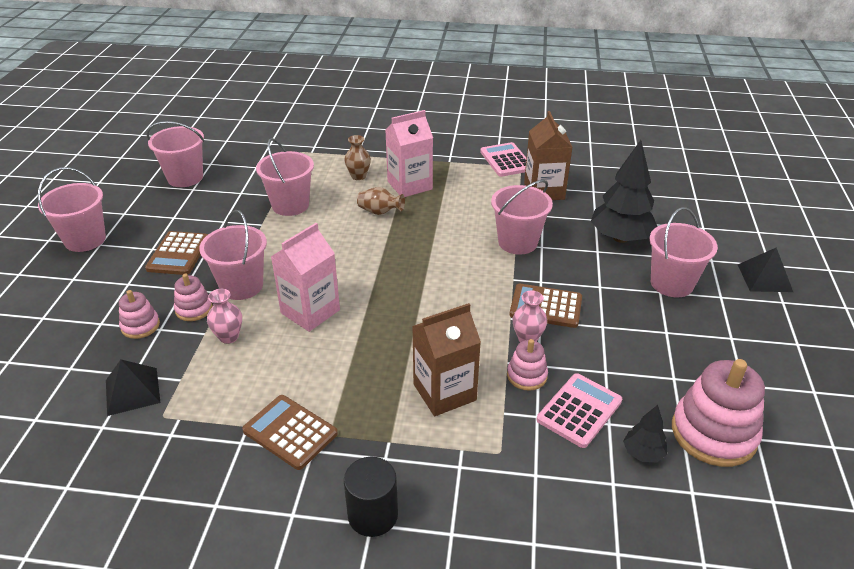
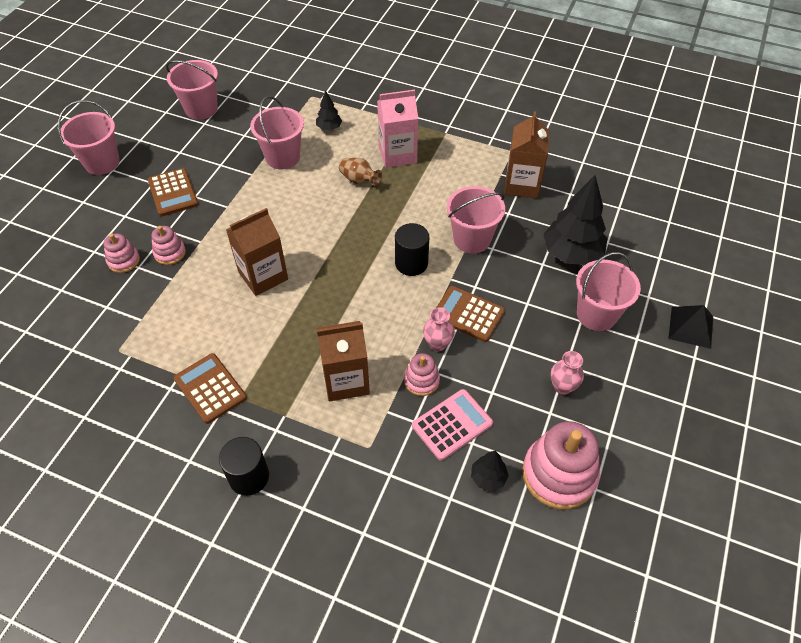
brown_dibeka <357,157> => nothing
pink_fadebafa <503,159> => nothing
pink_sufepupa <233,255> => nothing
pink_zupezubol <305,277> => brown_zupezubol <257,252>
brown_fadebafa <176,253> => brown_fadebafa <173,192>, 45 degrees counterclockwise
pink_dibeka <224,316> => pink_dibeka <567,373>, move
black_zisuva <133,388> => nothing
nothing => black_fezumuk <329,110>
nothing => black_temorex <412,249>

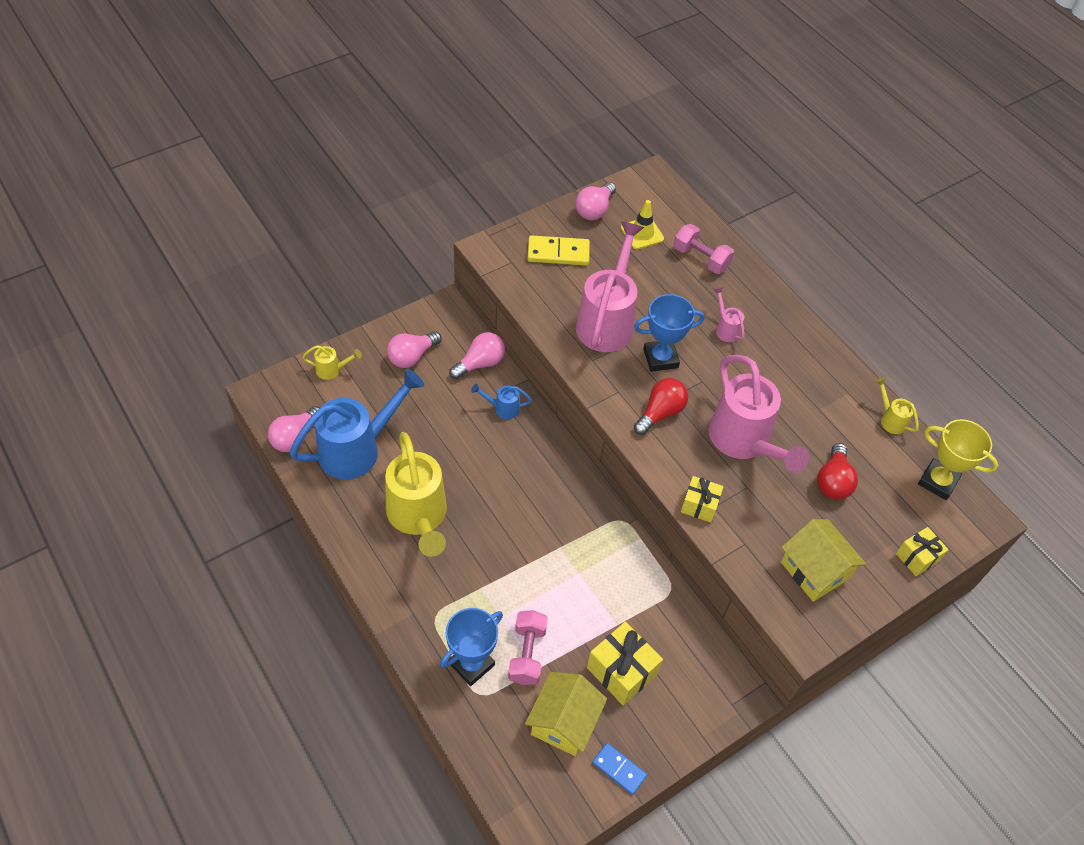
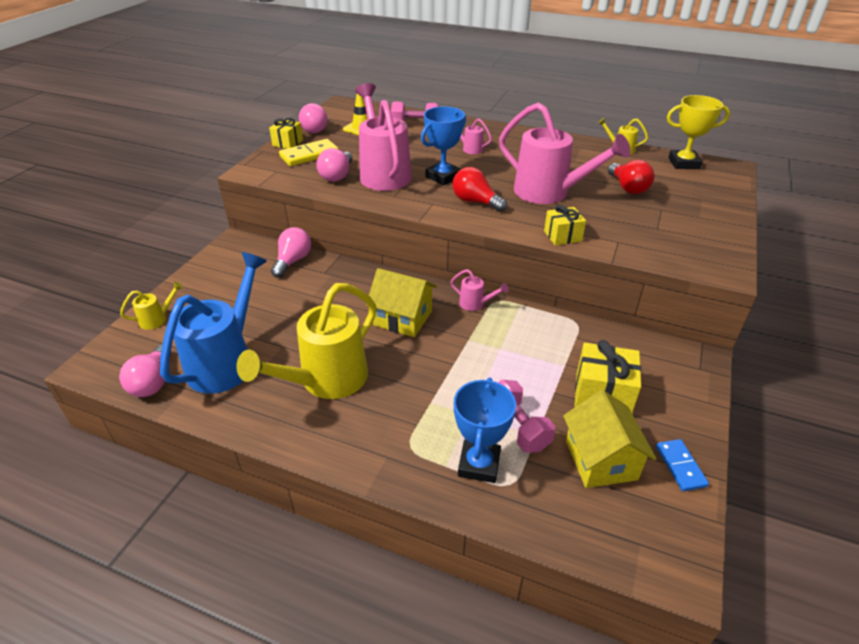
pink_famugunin <414,349> => pink_famugunin <334,165>, move
red_famugunin <661,406> => red_famugunin <480,189>, 60 degrees counterclockwise
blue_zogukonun <501,401> => nothing
yellow_zogukonun <416,494> => yellow_zogukonun <306,341>, 90 degrees clockwise
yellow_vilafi <823,560> => yellow_vilafi <401,302>, move
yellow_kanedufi <922,551> => yellow_kanedufi <286,133>, move
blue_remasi <619,769> => blue_remasi <682,465>, 75 degrees clockwise
nothing => pink_zogukonun <480,290>

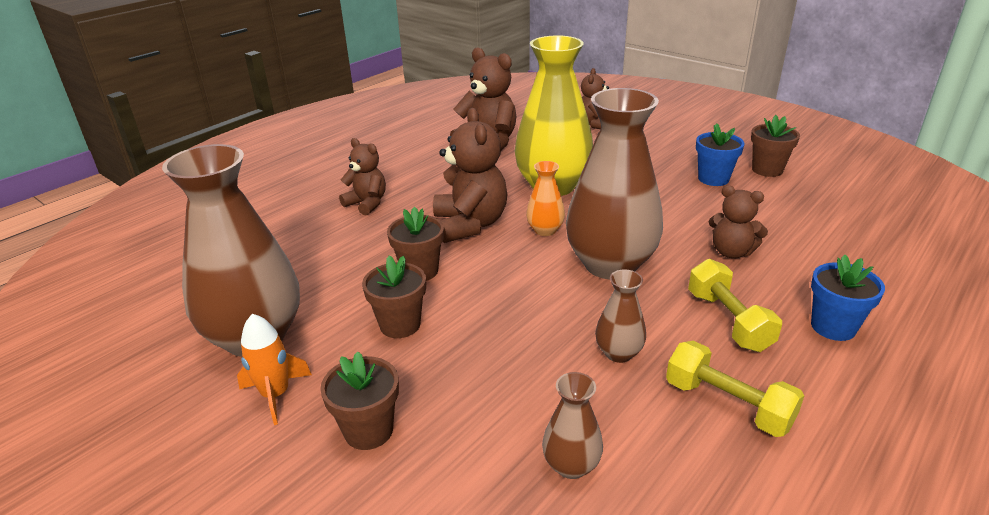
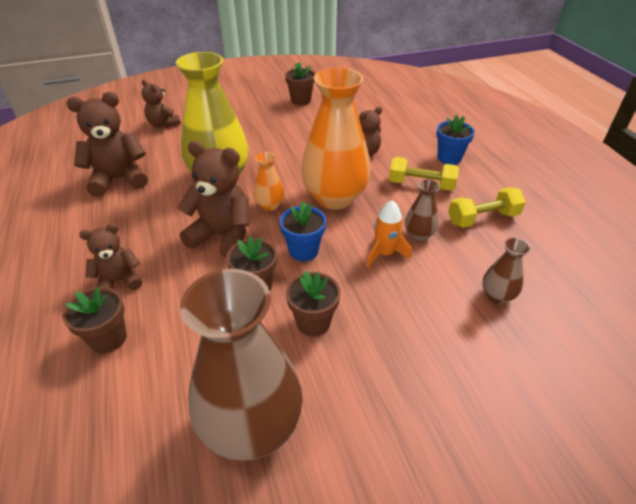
brown_dibeka <614,183> => orange_dibeka <336,138>
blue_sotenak <720,154> => blue_sotenak <303,231>, move
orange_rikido <274,369> => orange_rikido <389,233>, move
brown_sotenak <359,400> => brown_sotenak <94,320>, move

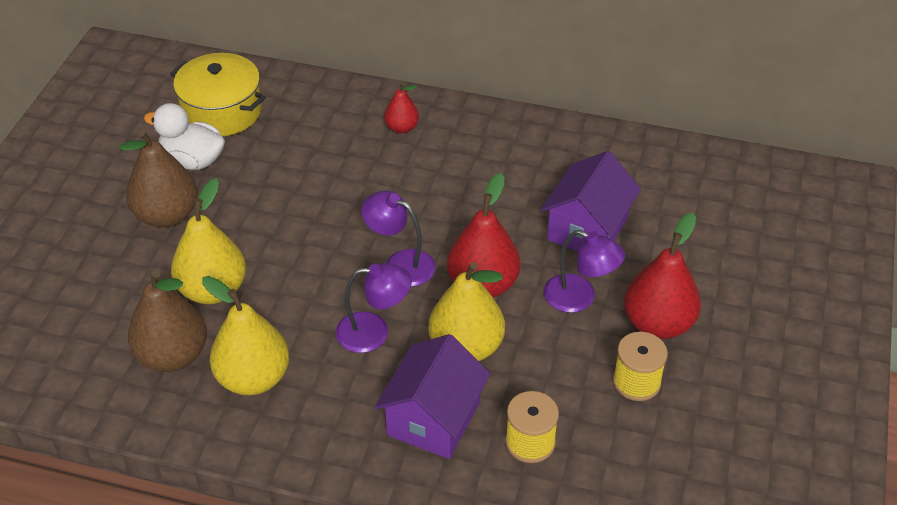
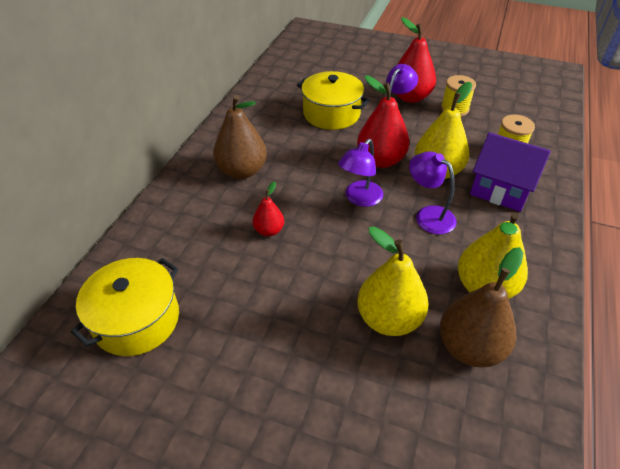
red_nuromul <401,107> => red_nuromul <268,209>, move
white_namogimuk <184,136> => nothing
brown_nuromul <158,179> => brown_nuromul <240,137>, move
purple_vilafi <591,201> => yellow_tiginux <333,100>
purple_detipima <373,308> => purple_detipima <432,192>, 45 degrees counterclockwise

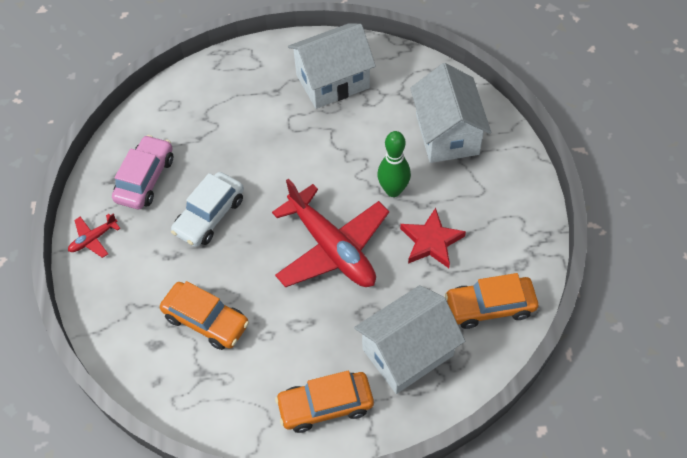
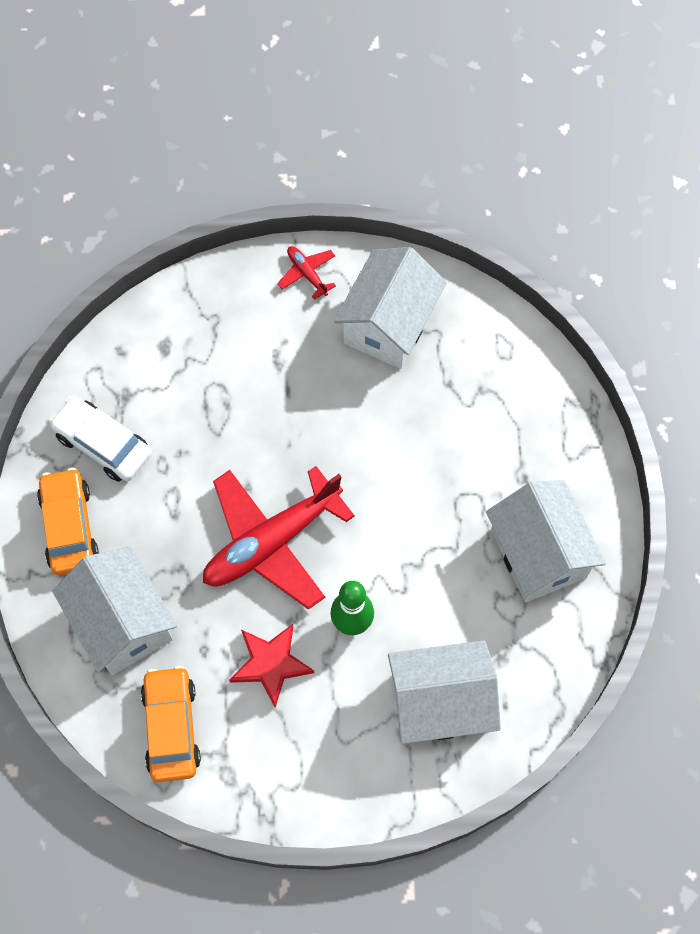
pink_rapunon <142,172> => white_vilafi <390,308>
white_rapunon <207,209> => white_rapunon <100,439>, move
orange_rapunon <204,315> => nothing

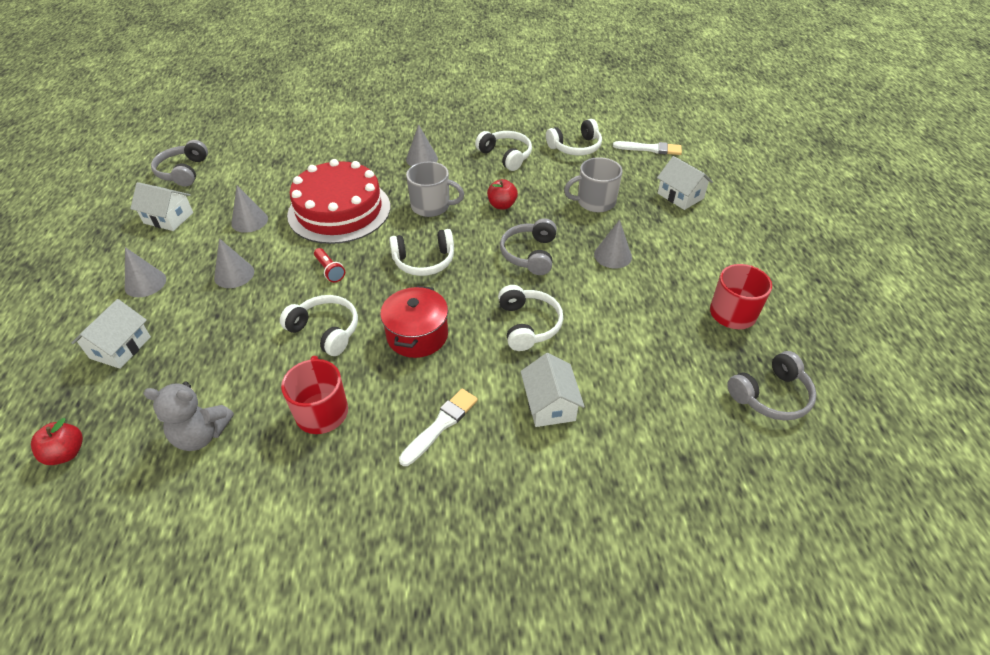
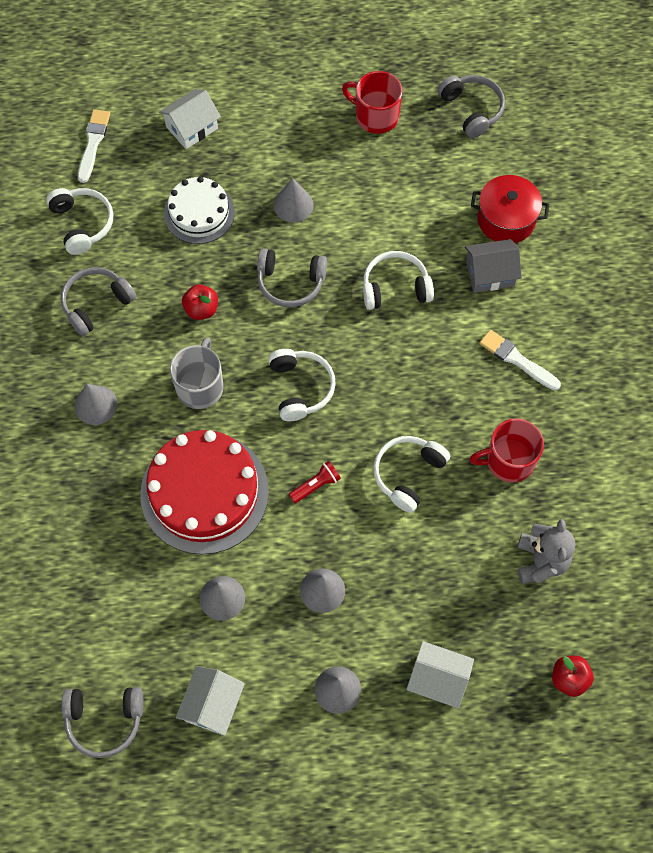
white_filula <503,151> => grey_filula <98,301>
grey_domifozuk <593,184> => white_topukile <199,210>
red_tiginux <414,322> => red_tiginux <510,209>, move
white_vilafi <553,390> => grey_vilafi <493,266>

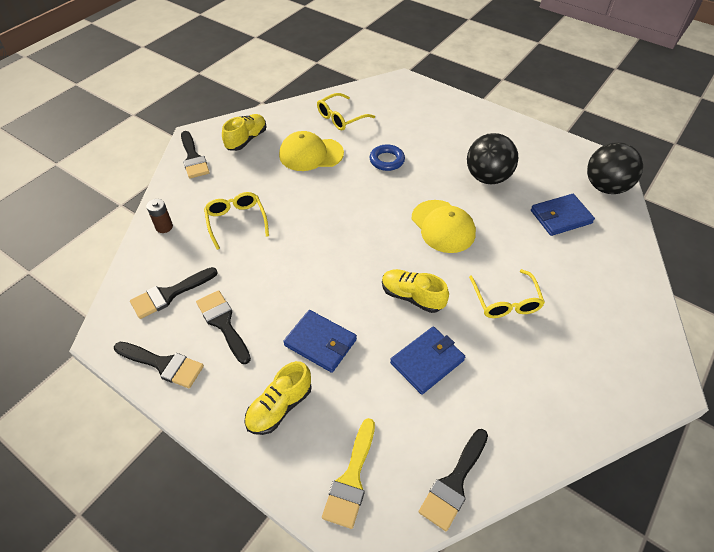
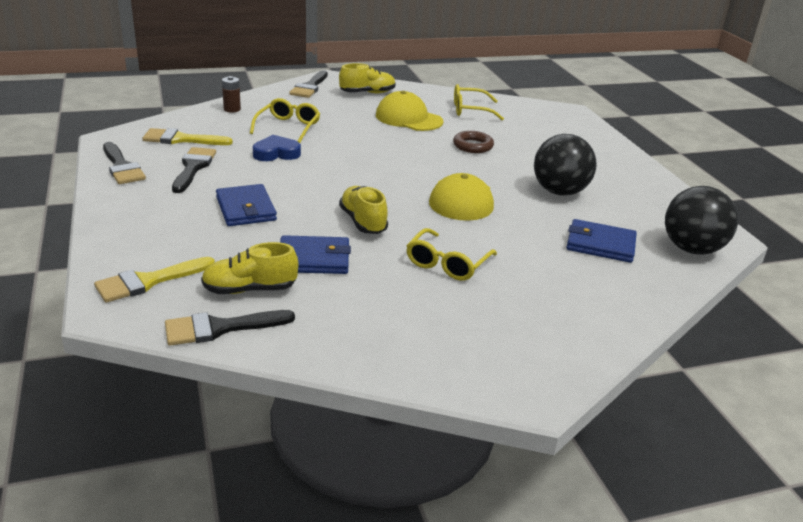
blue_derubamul <387,157> => brown_derubamul <473,142>
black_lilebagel <174,293> => yellow_lilebagel <187,136>
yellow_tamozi <278,398> => yellow_tamozi <249,268>, move
nothing => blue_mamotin <277,148>

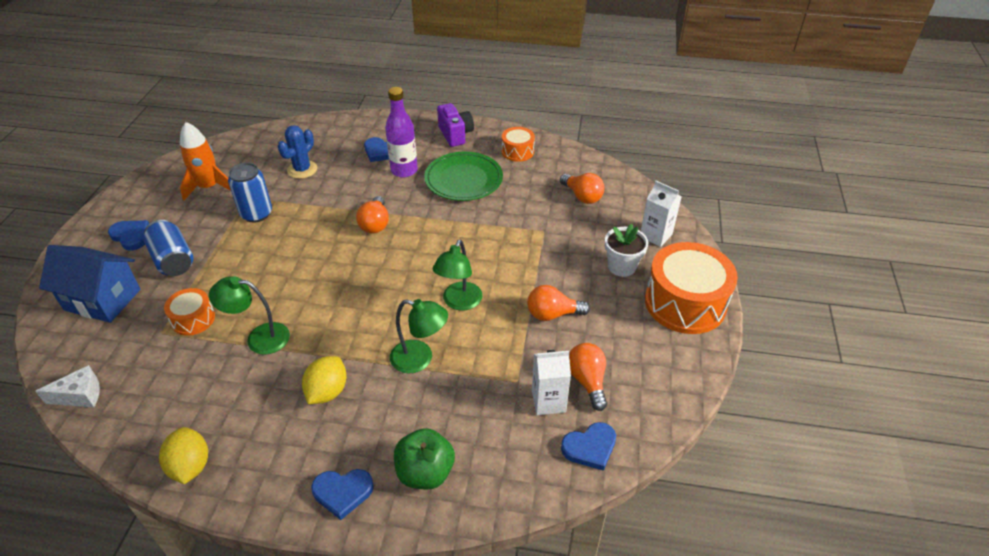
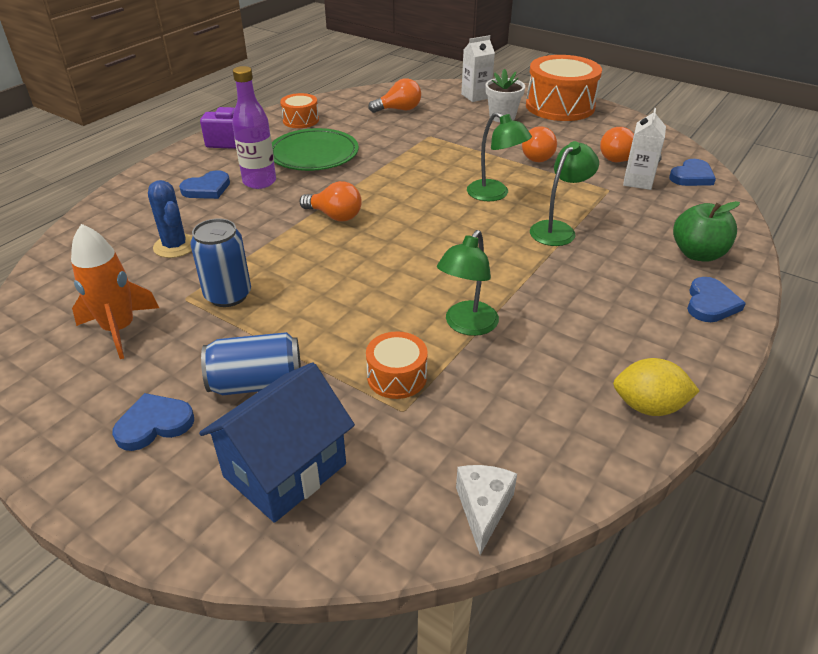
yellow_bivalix <324,380> => nothing
blue_mamotin <588,446> => blue_mamotin <692,172>, 45 degrees clockwise

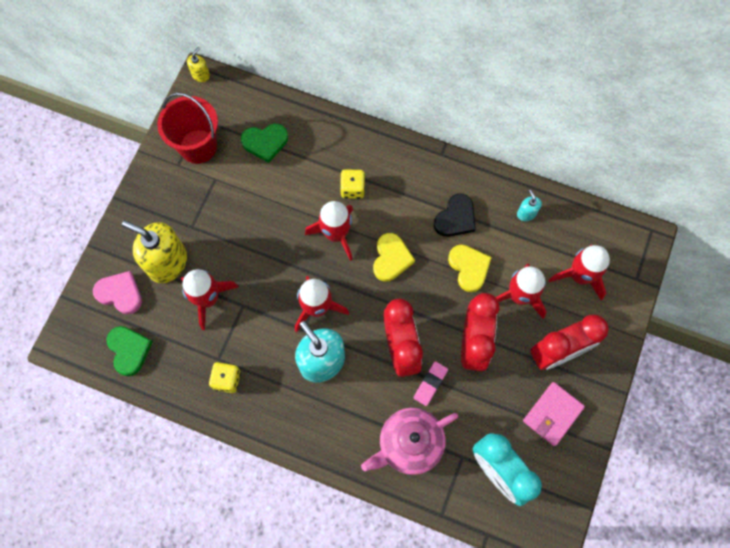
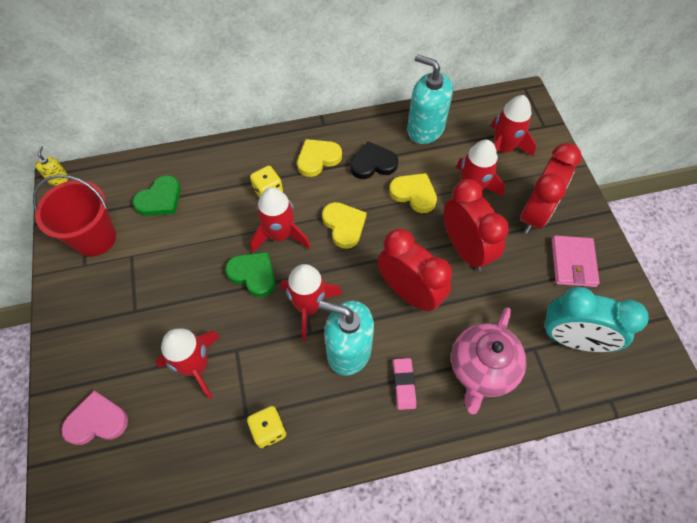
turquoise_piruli <529,205> => turquoise_piruli <430,99>, x2.21
black_mamotin <455,215> => black_mamotin <374,160>, 105 degrees counterclockwise
yellow_piruli <154,251> => nothing
green_mamotin <129,351> => green_mamotin <250,274>, move
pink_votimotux <431,383> => pink_votimotux <404,384>, move
nothing => yellow_mamotin <319,158>

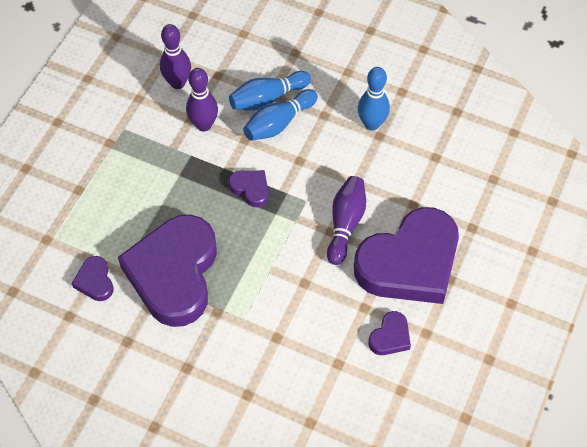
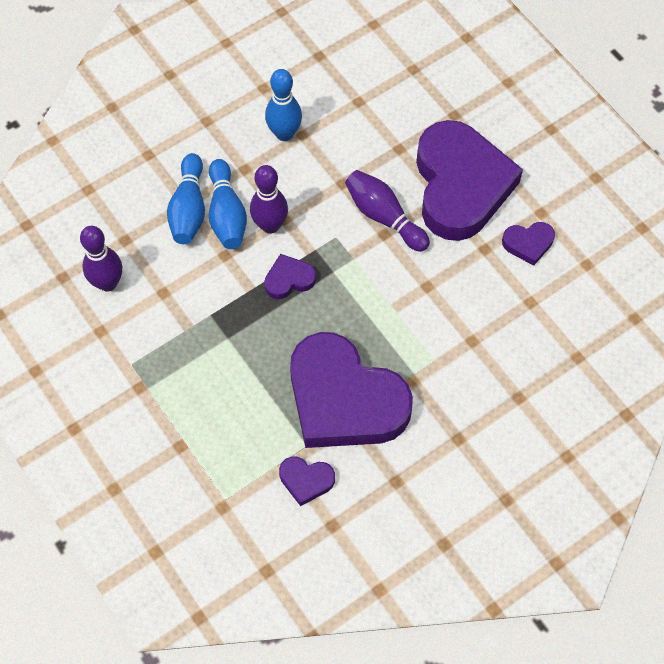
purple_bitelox <202,99> => purple_bitelox <269,199>, move
purple_mamotin <390,333> => purple_mamotin <528,244>, 105 degrees clockwise

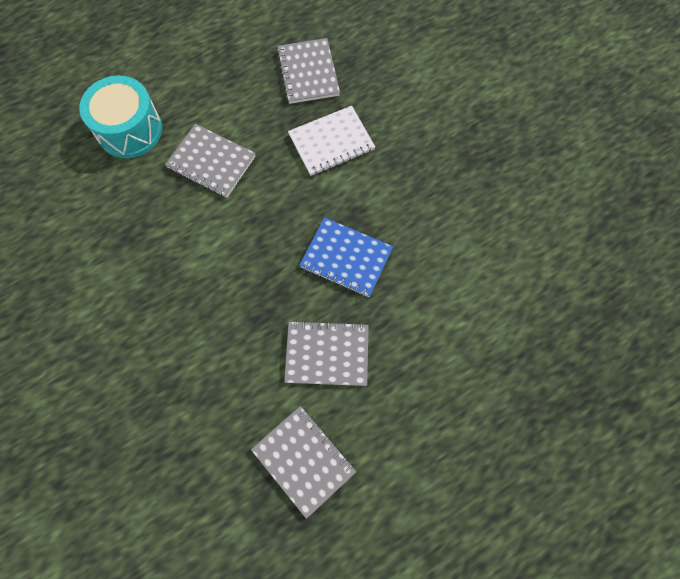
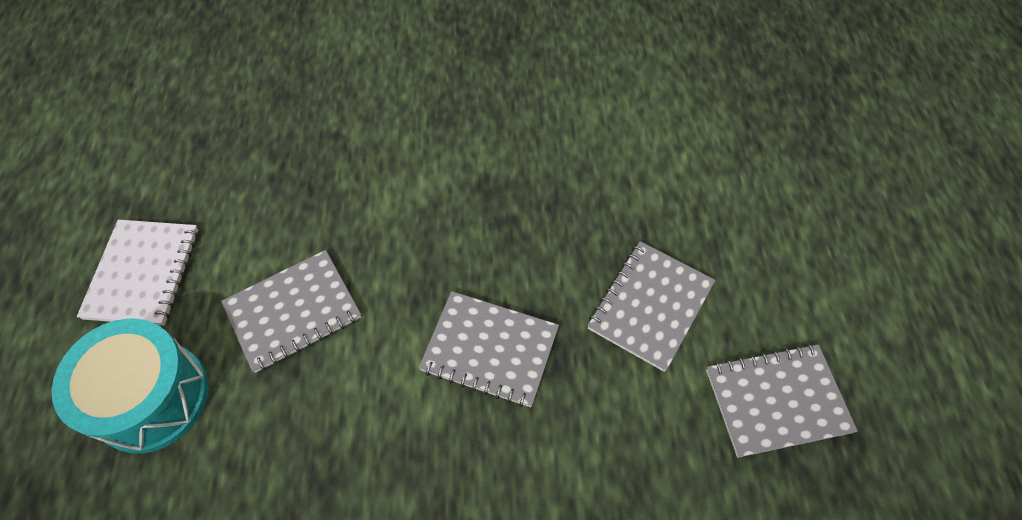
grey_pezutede <308,71> => grey_pezutede <489,349>, move
white_pezutede <331,141> => white_pezutede <137,273>, move
blue_pezutede <346,257> => nothing

